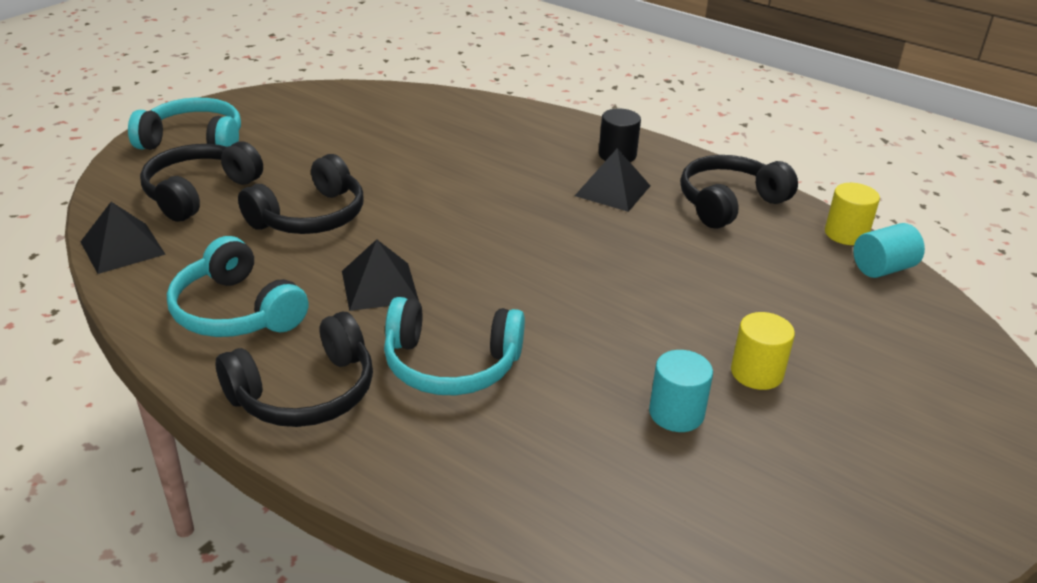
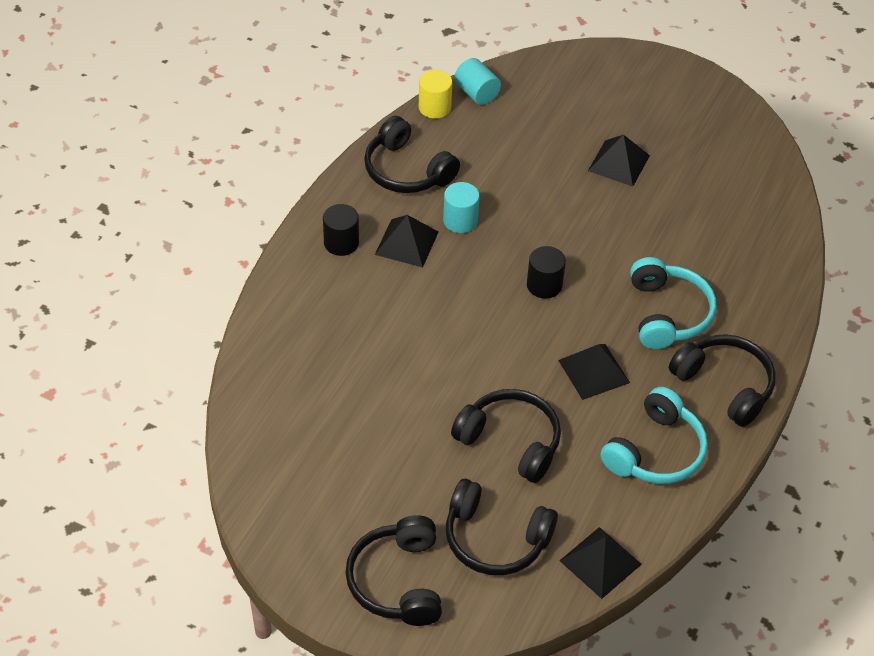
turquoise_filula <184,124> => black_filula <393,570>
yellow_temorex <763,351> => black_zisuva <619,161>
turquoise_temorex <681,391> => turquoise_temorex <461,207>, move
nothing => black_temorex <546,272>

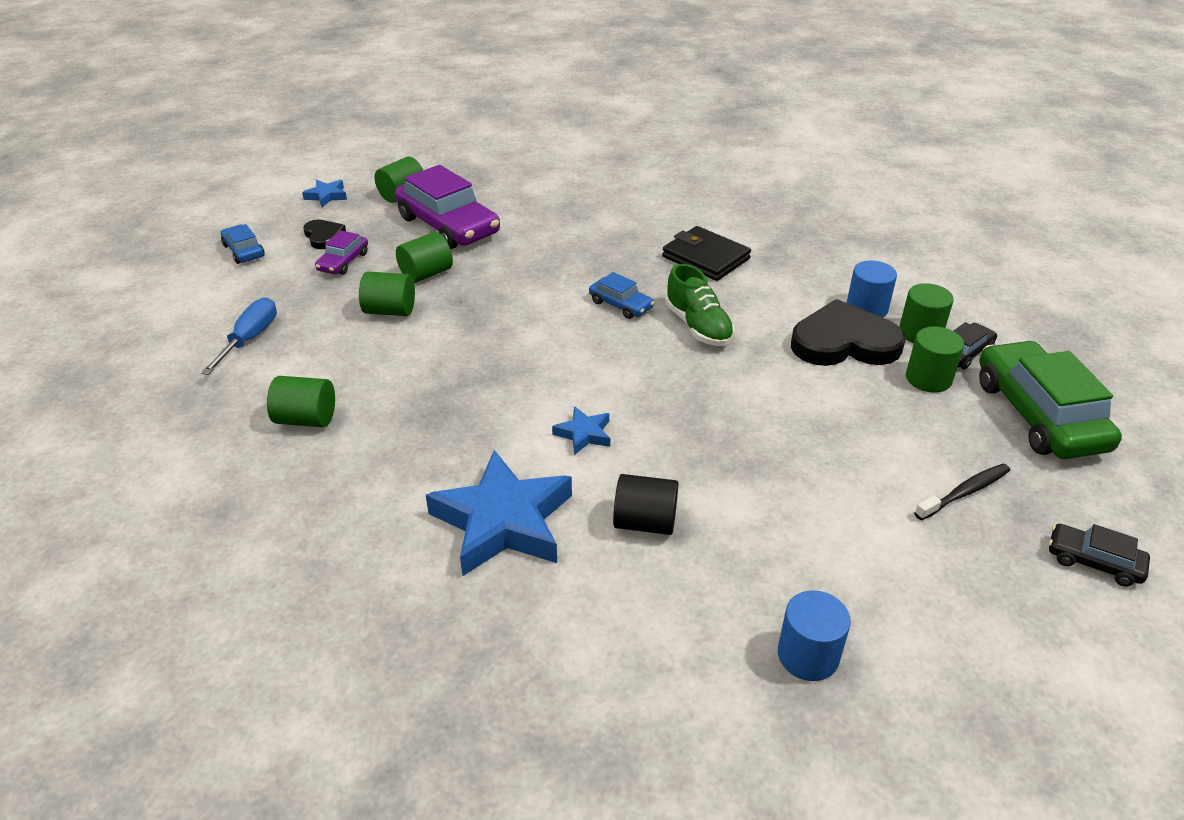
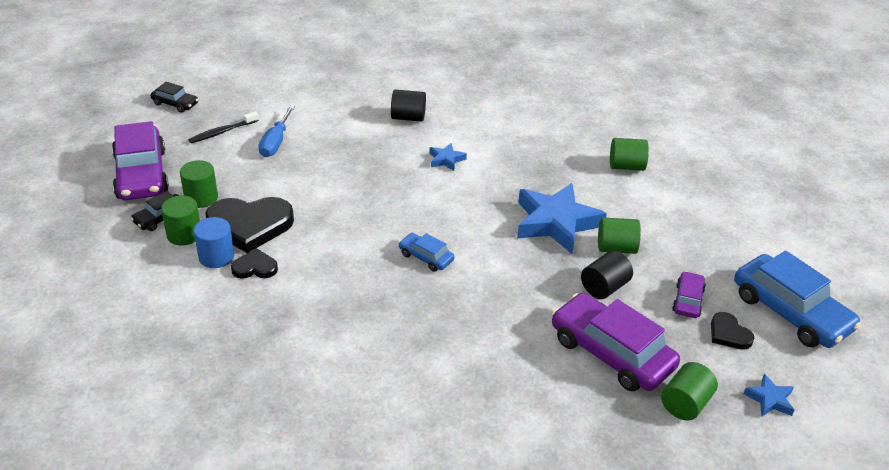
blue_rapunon <243,244> => blue_rapunon <797,299>, x2.05
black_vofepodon <706,253> => nothing
green_temorex <424,257> => black_temorex <607,274>
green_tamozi <699,305> => nothing
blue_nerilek <239,336> => blue_nerilek <276,131>, move
green_rapunon <1050,399> => purple_rapunon <140,160>
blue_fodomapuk <499,513> => blue_fodomapuk <562,218>, move
blue_temorex <814,635> => nothing
nothing => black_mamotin <254,263>

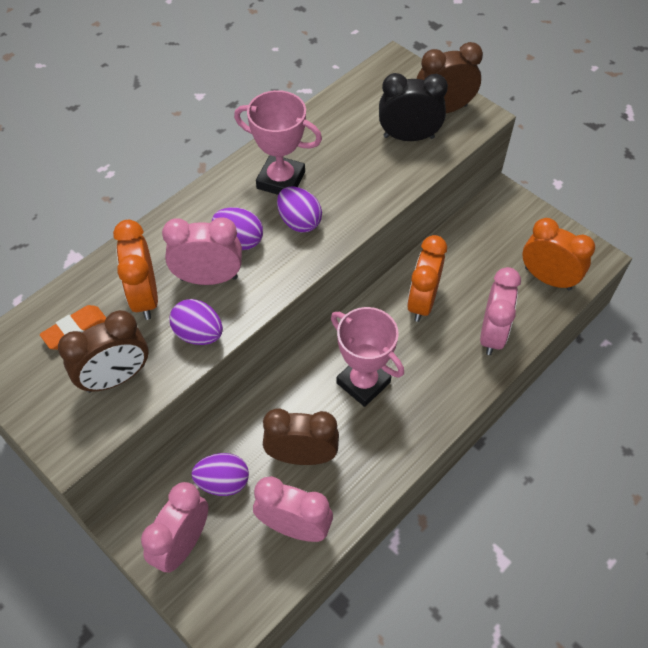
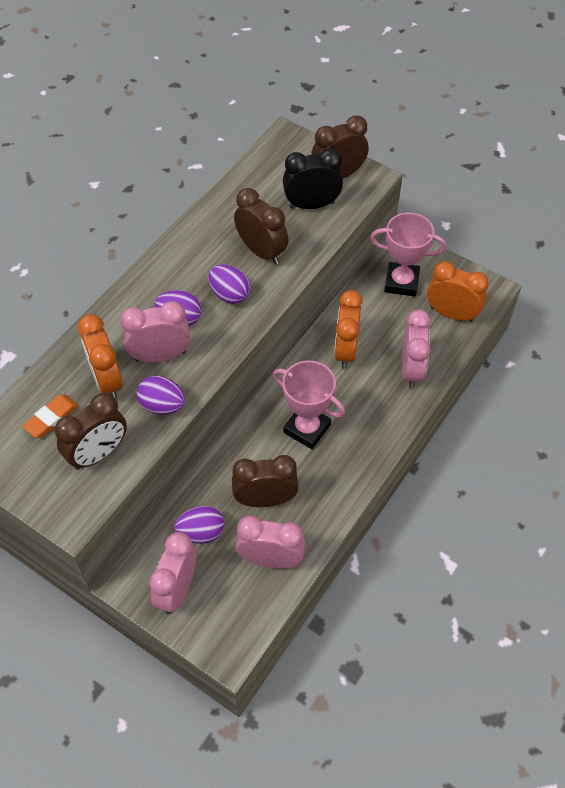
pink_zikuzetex <278,142> => pink_zikuzetex <408,255>, move
nothing => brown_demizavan <261,226>

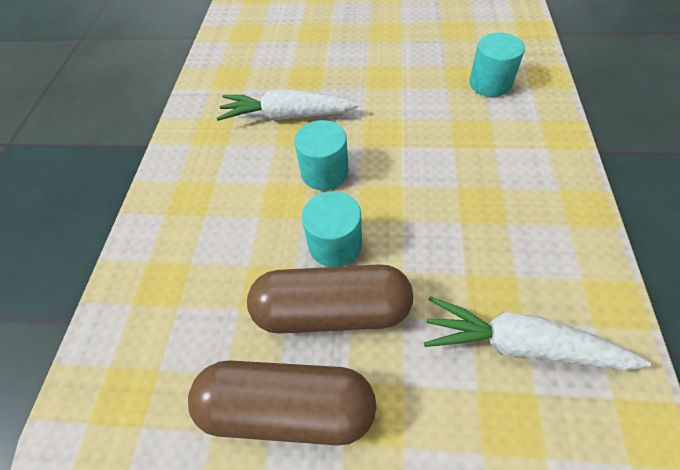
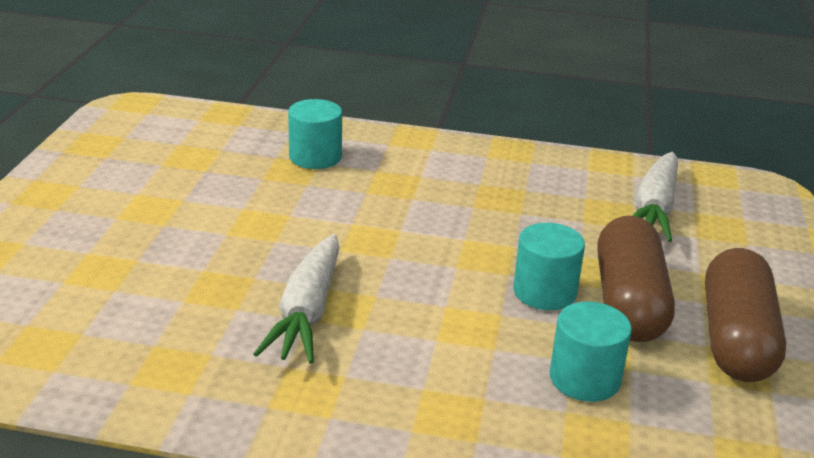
turquoise_temorex <321,155> => turquoise_temorex <591,351>, move

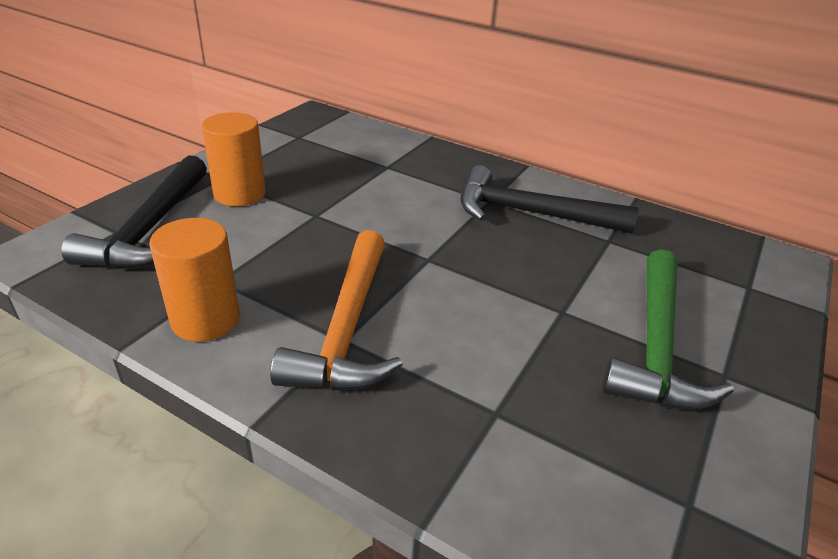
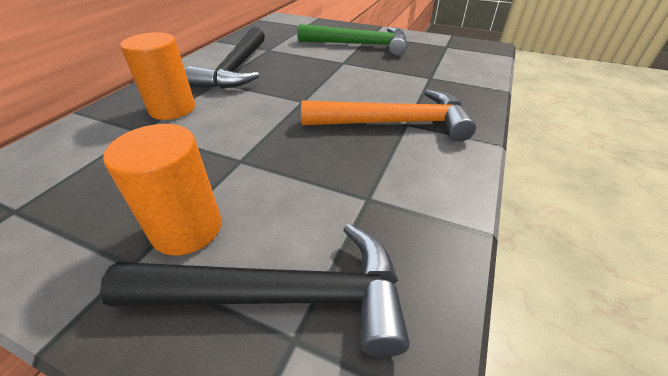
orange_temorex <194,279> => orange_temorex <157,76>, move

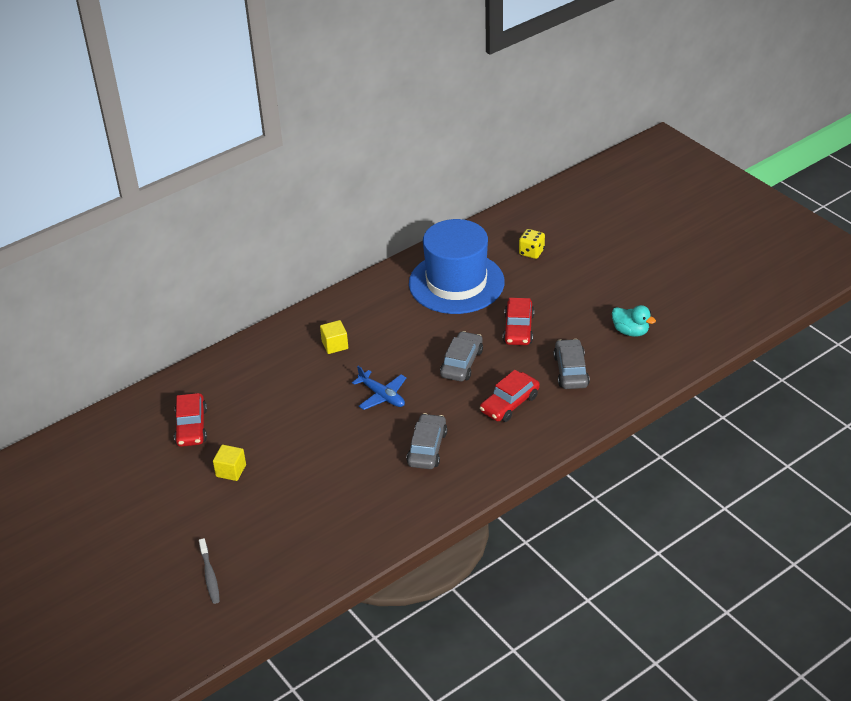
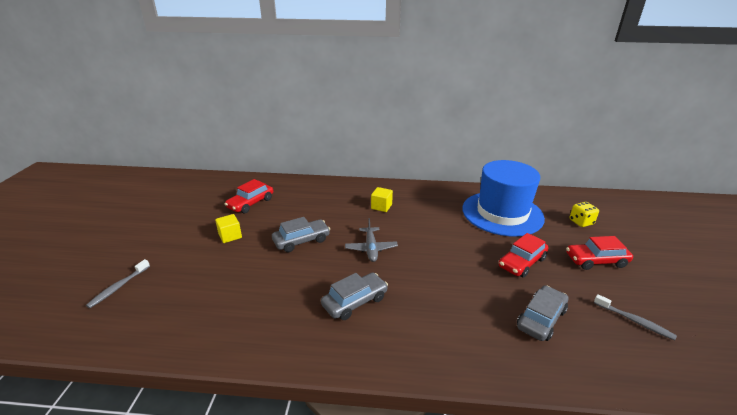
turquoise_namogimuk <634,321> => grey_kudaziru <635,317>
grey_rapunon <461,356> => grey_rapunon <301,234>, move
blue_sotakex <379,388> => grey_sotakex <371,240>
red_rapunon <510,396> => red_rapunon <599,253>, move

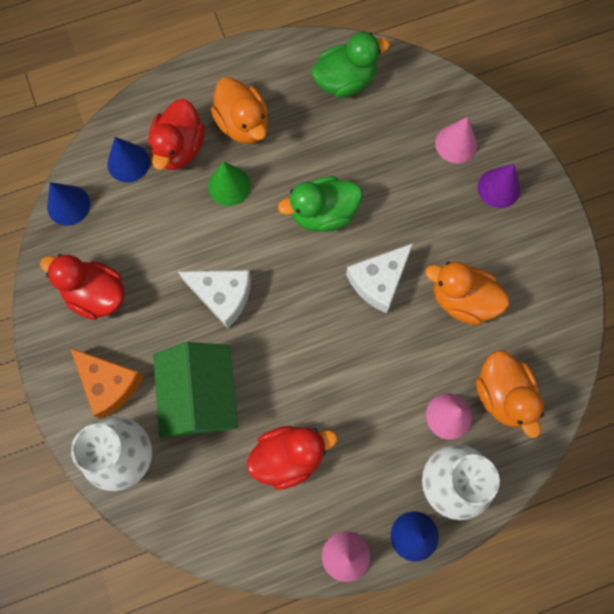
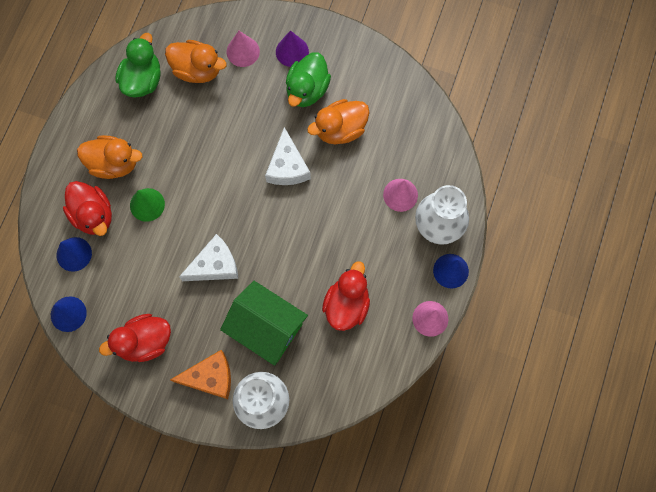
green_namogimuk <320,204> => green_namogimuk <308,79>, move
orange_namogimuk <510,394> => orange_namogimuk <196,61>, move

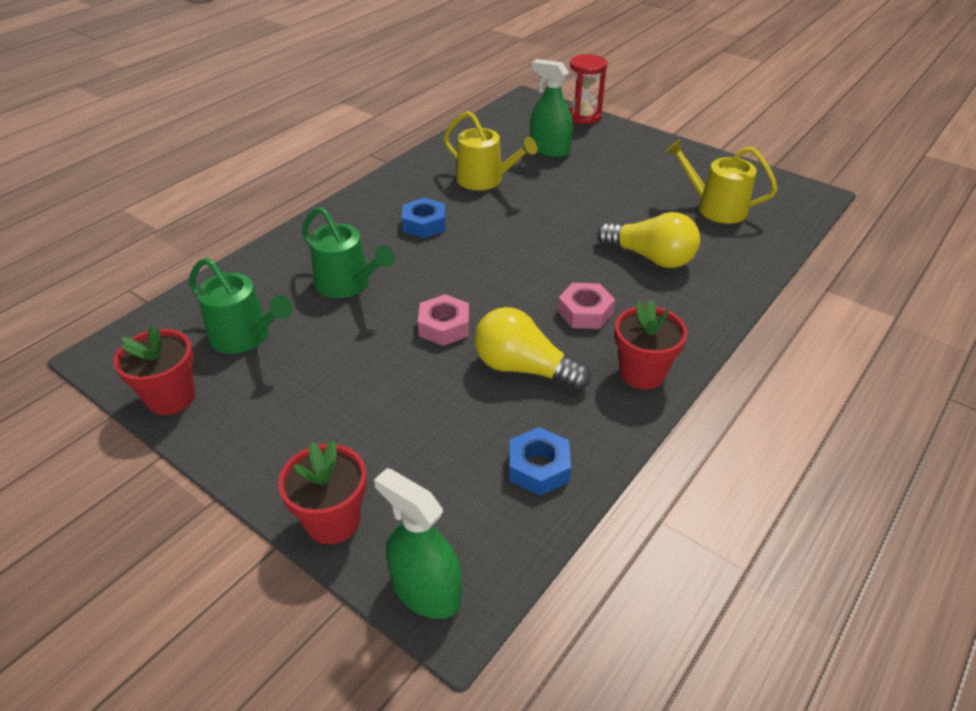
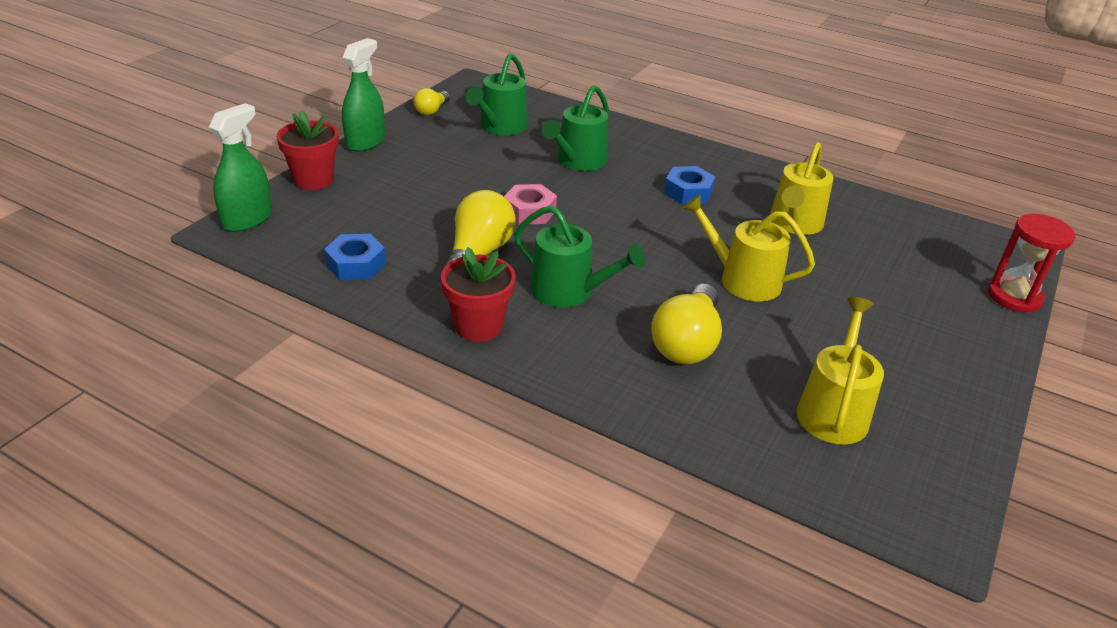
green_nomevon <551,108> => green_nomevon <363,95>, move
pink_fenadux <586,306> => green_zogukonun <580,256>
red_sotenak <154,370> => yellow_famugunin <432,101>
nothing => yellow_zogukonun <748,247>

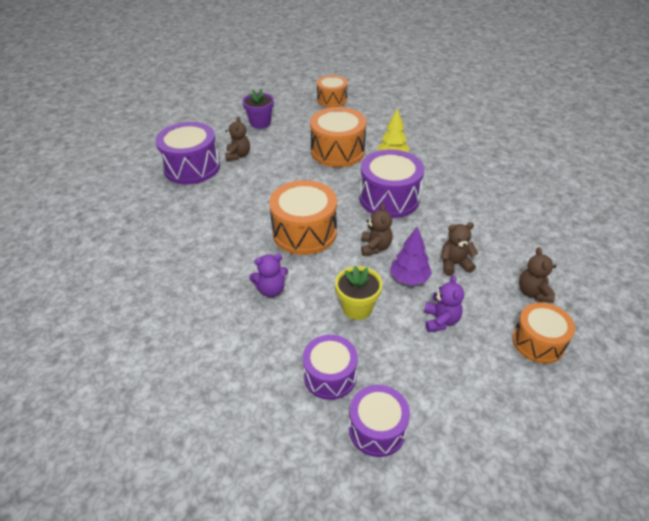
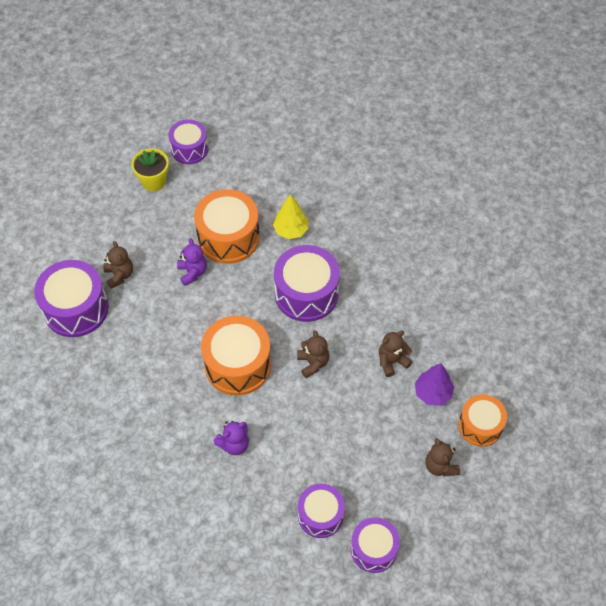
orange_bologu <332,91> => purple_bologu <189,141>
purple_sotenak <258,109> => nothing
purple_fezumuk <411,256> => purple_fezumuk <434,384>, move
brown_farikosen <537,275> => brown_farikosen <442,457>, move
yellow_sotenak <358,293> => yellow_sotenak <150,170>, move
purple_farikosen <444,303> => purple_farikosen <192,262>, move

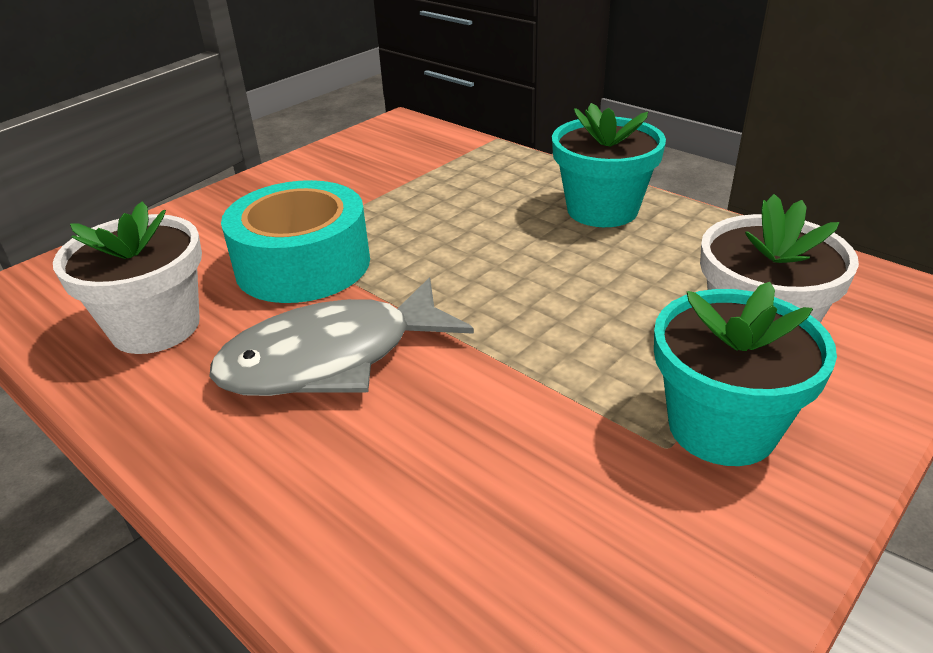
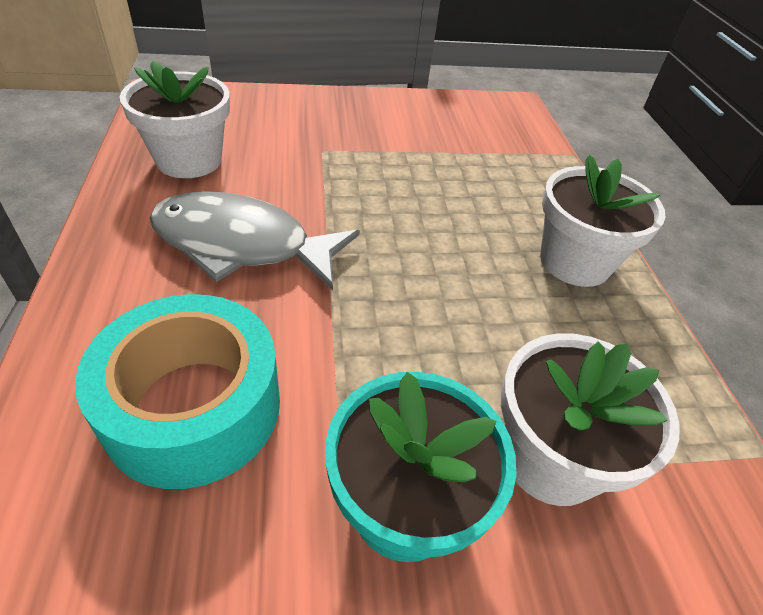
turquoise_sotenak <609,165> => white_sotenak <603,221>
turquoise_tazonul <295,241> => turquoise_tazonul <177,391>, move

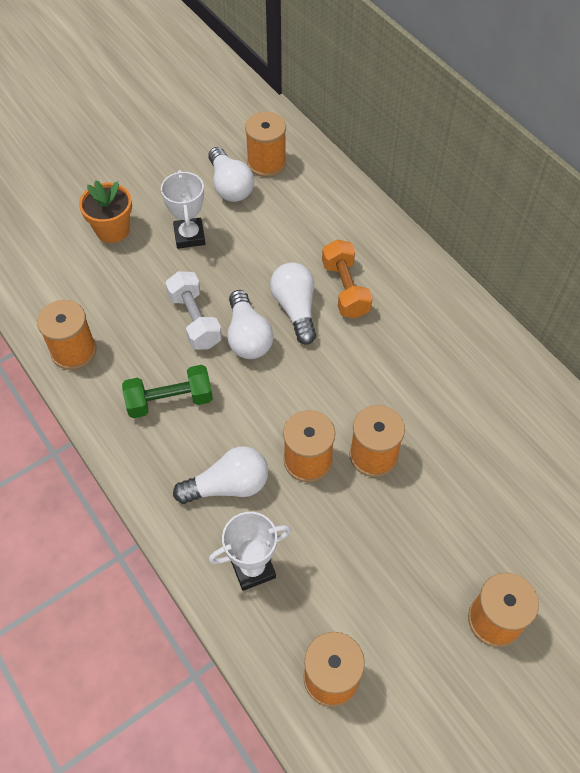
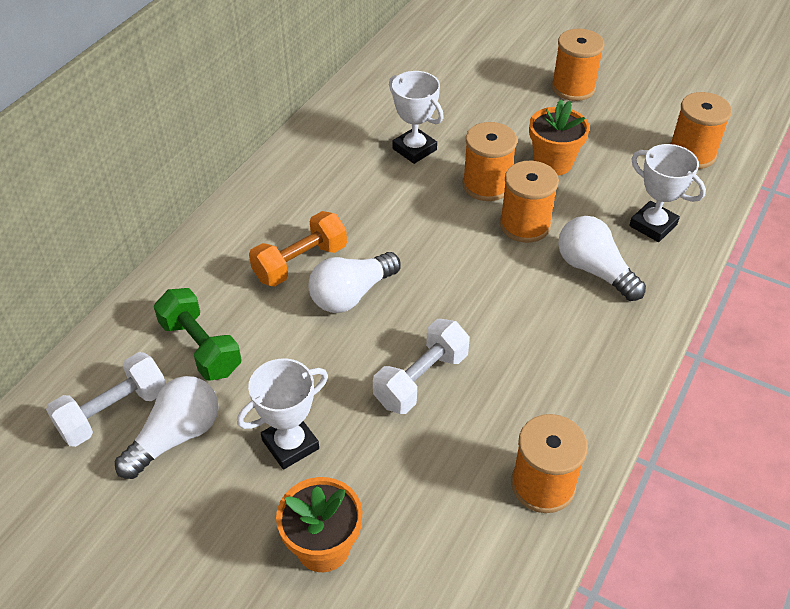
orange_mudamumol <265,144> => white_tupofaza <106,399>
white_famugunin <250,324> => nothing
green_tupofaza <167,391> => green_tupofaza <197,334>, move
nothing => white_zikuzetex <416,117>
nothing => orange_sotenak <559,137>

